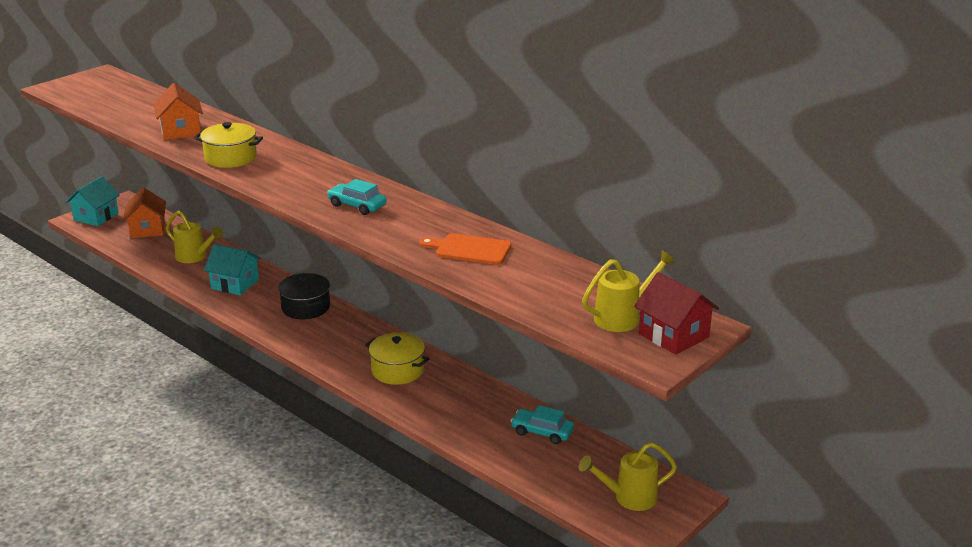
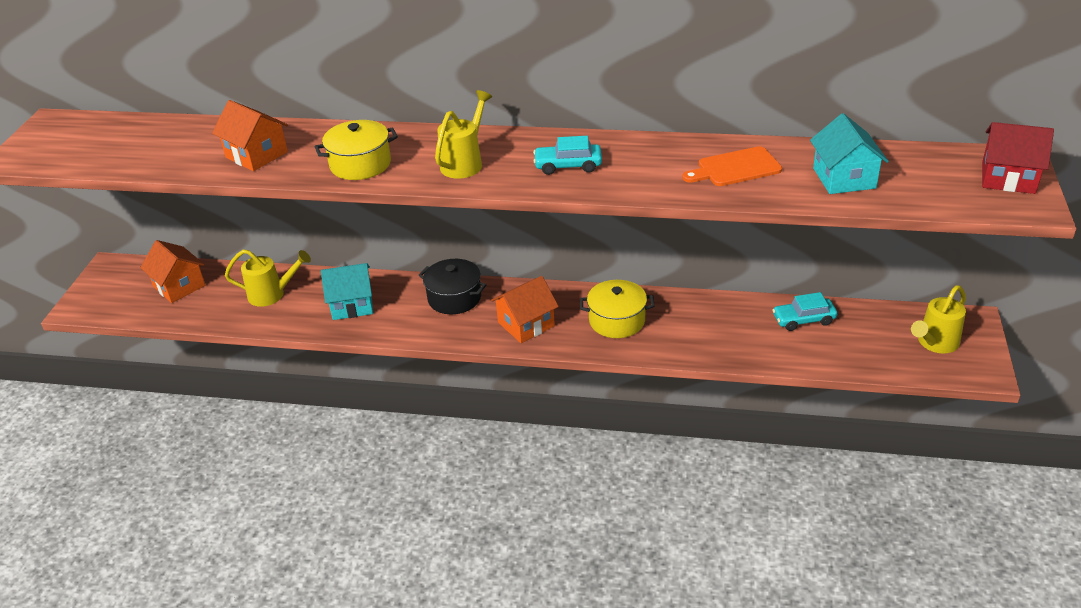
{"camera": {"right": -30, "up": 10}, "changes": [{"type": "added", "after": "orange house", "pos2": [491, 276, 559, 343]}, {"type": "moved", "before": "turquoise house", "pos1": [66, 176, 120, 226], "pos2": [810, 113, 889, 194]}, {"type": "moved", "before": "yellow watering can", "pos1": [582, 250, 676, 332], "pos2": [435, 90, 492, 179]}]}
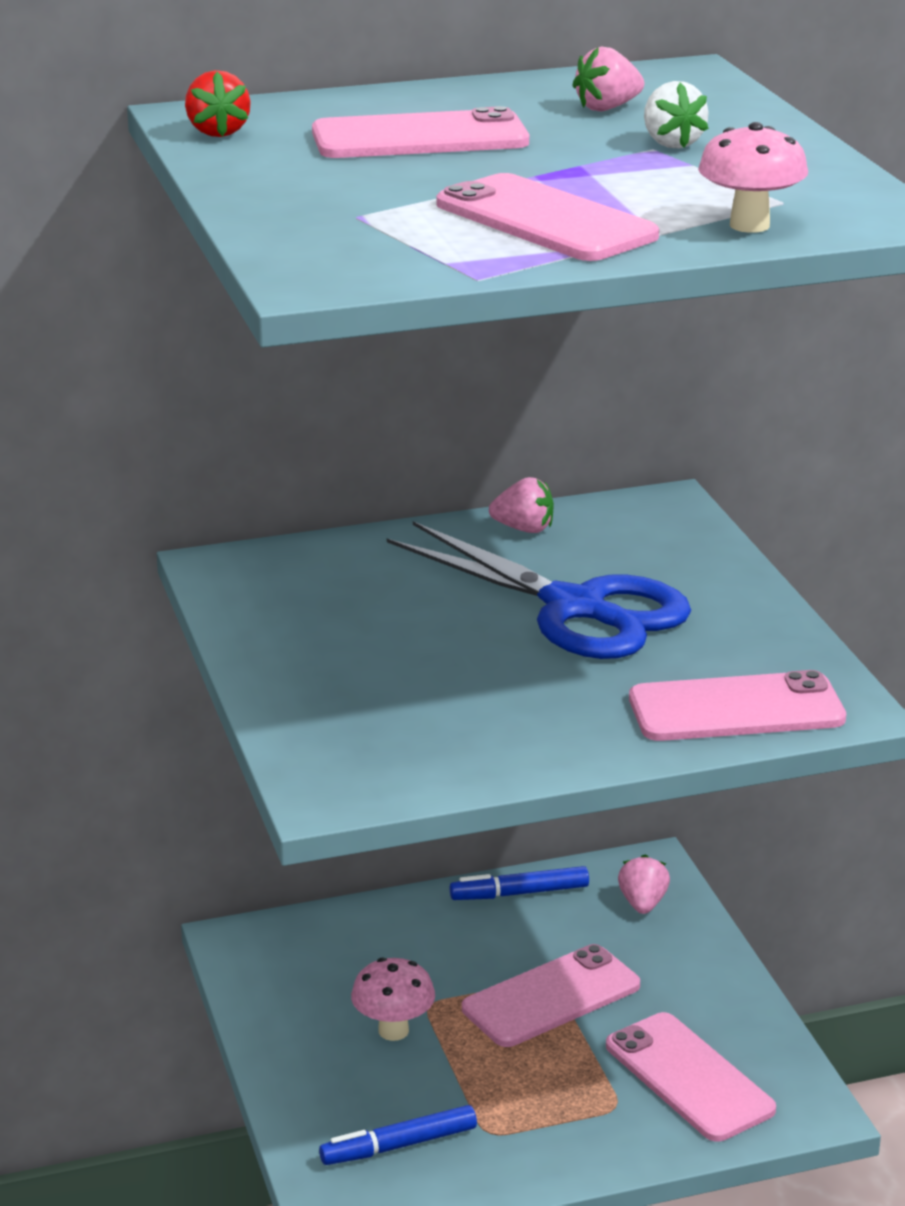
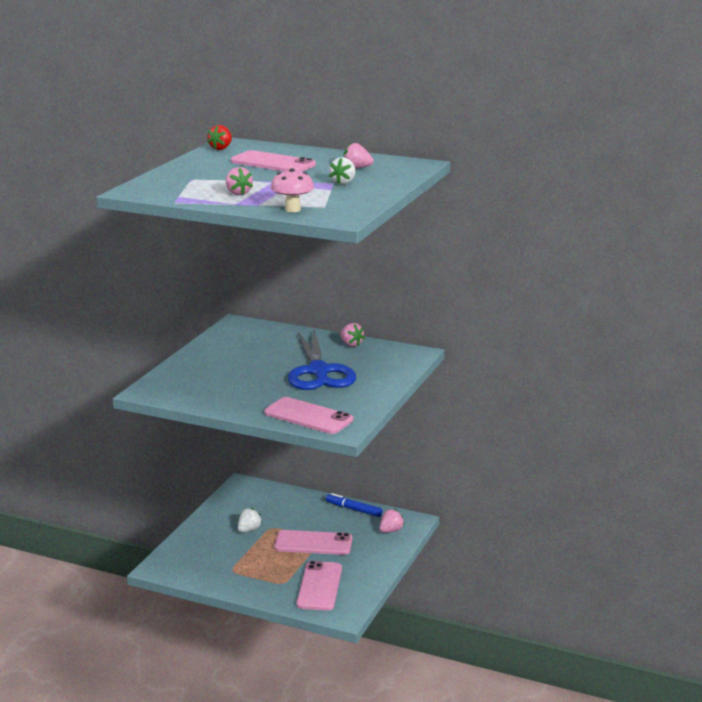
{"camera": {"right": 40, "up": -5}, "changes": [{"type": "removed", "before": "blue marker", "pos1": [319, 1105, 477, 1165]}, {"type": "replaced", "before": "pink mushroom", "after": "white strawberry", "pos1": [351, 958, 435, 1041], "pos2": [238, 508, 262, 532]}, {"type": "replaced", "before": "pink phone", "after": "pink strawberry", "pos1": [436, 173, 659, 261], "pos2": [226, 167, 253, 195]}]}
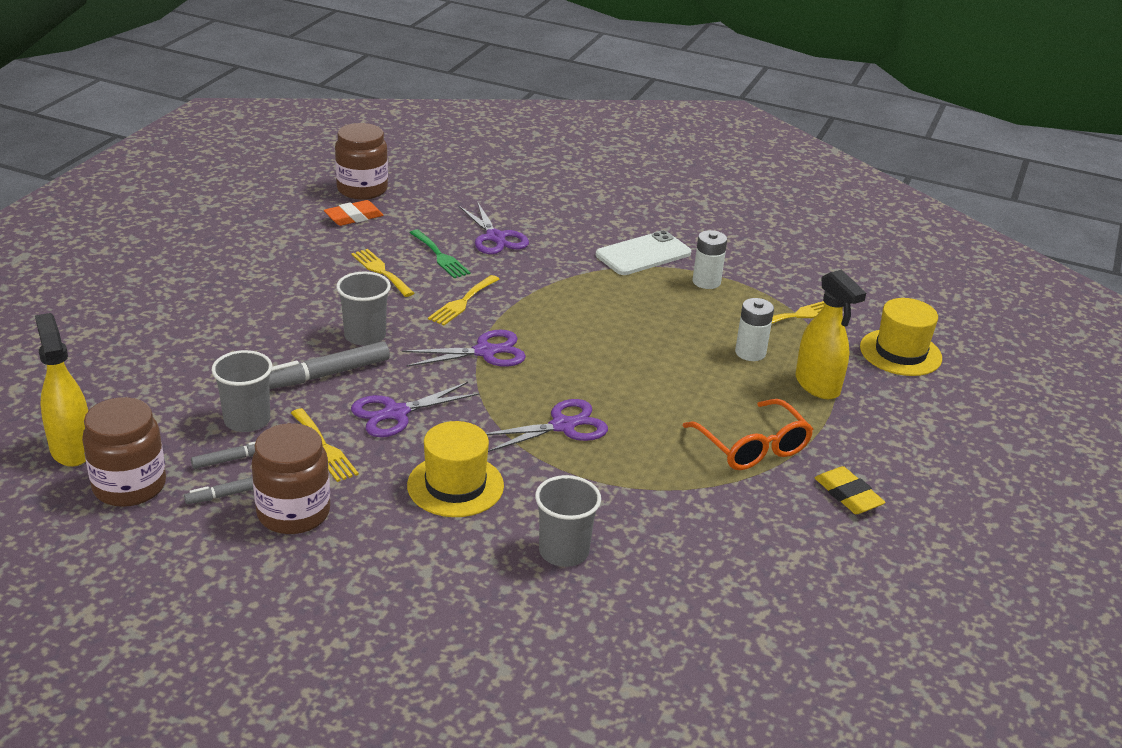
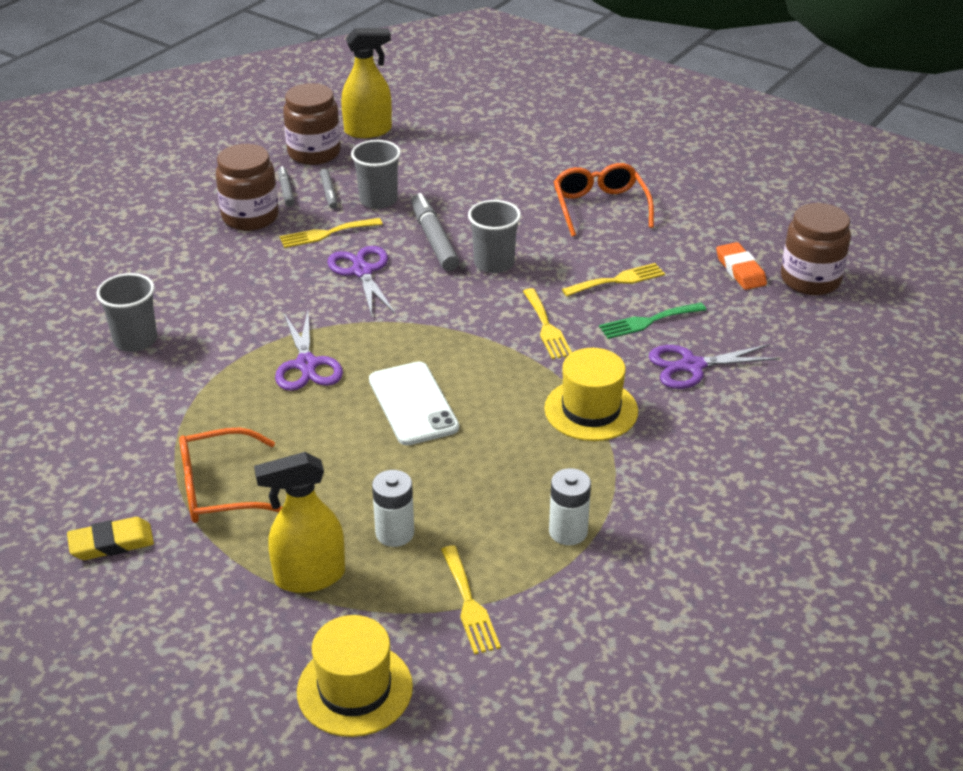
{"camera": {"right": 105, "up": 5}, "changes": [{"type": "removed", "before": "purple scissors", "pos1": [402, 329, 526, 367]}, {"type": "added", "after": "orange glasses", "pos2": [554, 163, 654, 237]}, {"type": "moved", "before": "yellow hat", "pos1": [407, 421, 504, 517], "pos2": [544, 348, 638, 441]}, {"type": "moved", "before": "white phone", "pos1": [596, 230, 691, 275], "pos2": [369, 362, 459, 445]}, {"type": "turned", "before": "yellow fork", "pos1": [428, 275, 499, 326], "pos2": [523, 288, 572, 359], "turn": -150}]}
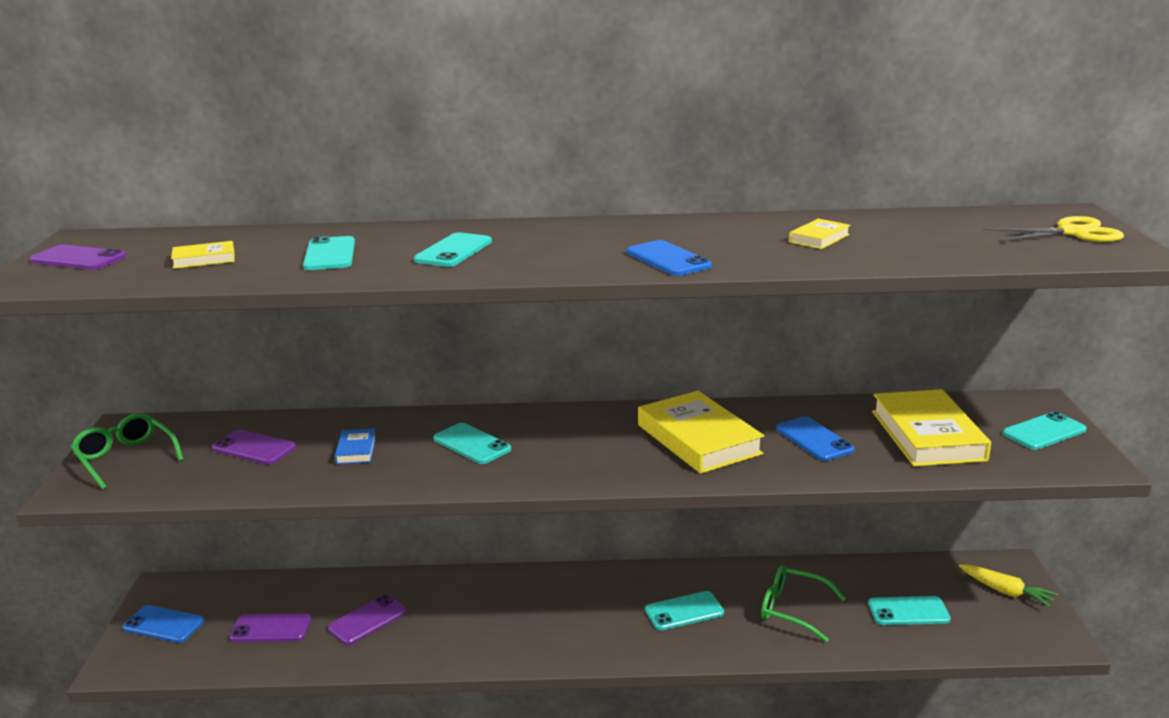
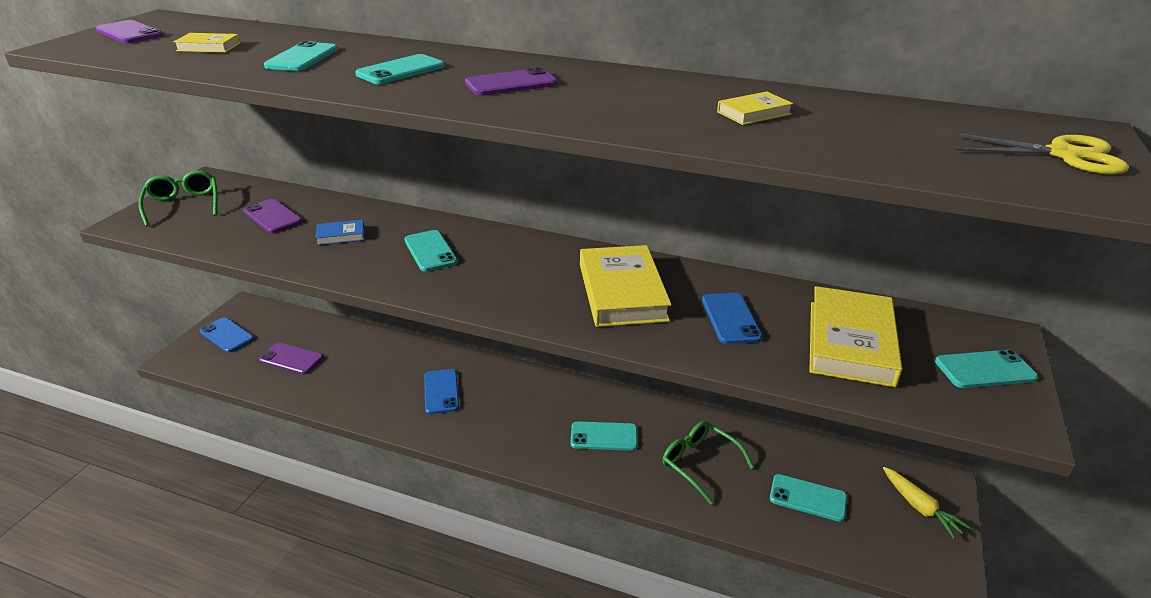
{"camera": {"right": 20, "up": 10}, "changes": [{"type": "moved", "before": "purple phone", "pos1": [328, 594, 407, 645], "pos2": [465, 67, 557, 96]}, {"type": "moved", "before": "blue phone", "pos1": [627, 240, 712, 276], "pos2": [424, 369, 459, 414]}, {"type": "turned", "before": "blue book", "pos1": [335, 429, 376, 464], "pos2": [316, 220, 364, 245], "turn": 60}]}
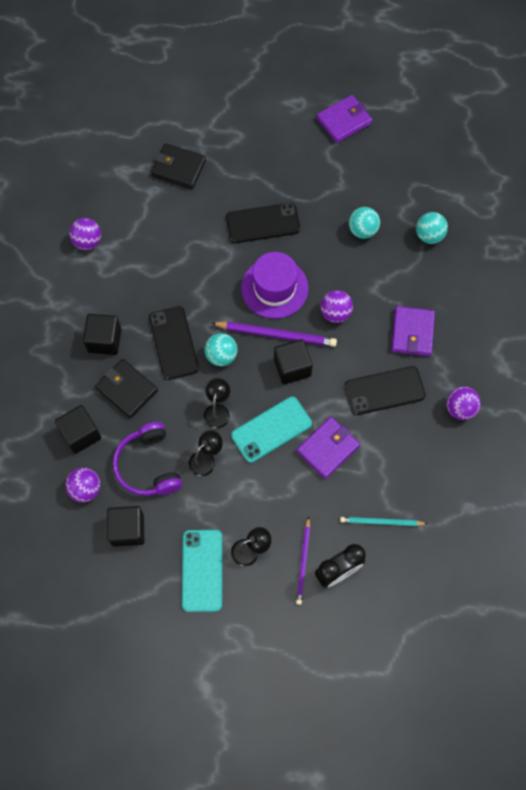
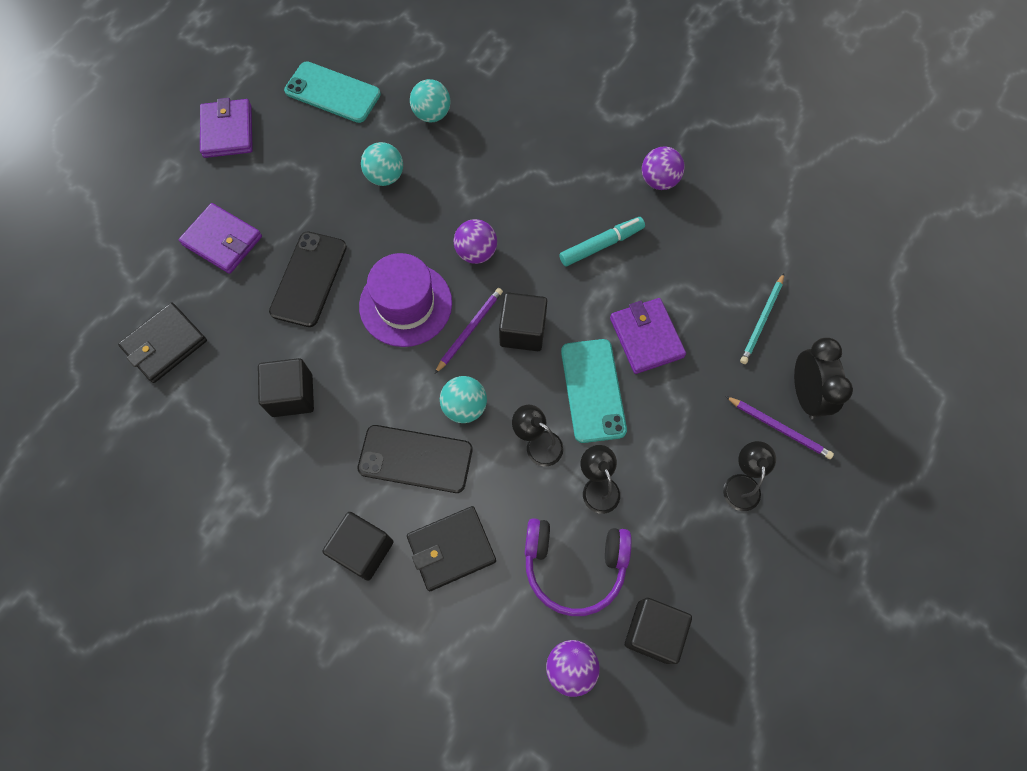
{"camera": {"right": -65, "up": 0}, "changes": [{"type": "removed", "before": "purple ball", "pos1": [69, 218, 101, 250]}, {"type": "moved", "before": "black cube", "pos1": [55, 405, 101, 454], "pos2": [258, 358, 314, 417]}, {"type": "moved", "before": "turquoise phone", "pos1": [182, 530, 222, 612], "pos2": [284, 61, 381, 123]}, {"type": "moved", "before": "purple wallet", "pos1": [391, 306, 435, 356], "pos2": [179, 203, 262, 274]}, {"type": "replaced", "before": "black phone", "after": "turquoise marker", "pos1": [345, 366, 426, 415], "pos2": [559, 217, 645, 266]}, {"type": "resized", "before": "purple pencil", "pos1": [211, 321, 337, 347], "pos2": [435, 288, 503, 374], "scale": 0.64}]}
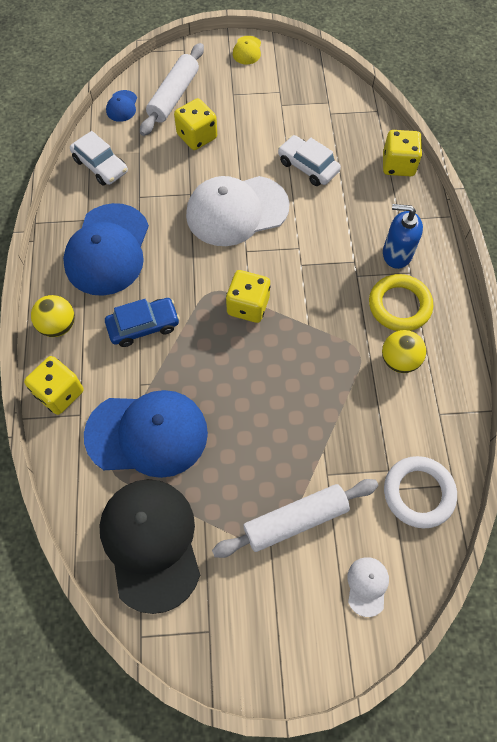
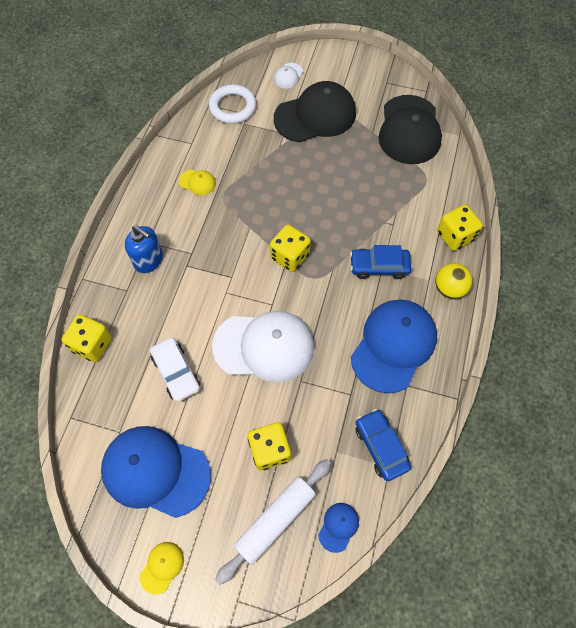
{"camera": {"right": -160, "up": 0}, "changes": [{"type": "removed", "before": "yellow ring", "pos1": [369, 274, 433, 331]}, {"type": "moved", "before": "blue cap", "pos1": [84, 390, 208, 478], "pos2": [101, 426, 211, 518]}, {"type": "replaced", "before": "white rolling pin", "after": "black cap", "pos1": [212, 479, 378, 558], "pos2": [274, 81, 356, 142]}, {"type": "replaced", "before": "yellow ball", "after": "yellow cap", "pos1": [382, 330, 426, 373], "pos2": [179, 170, 216, 196]}, {"type": "recoloured", "before": "white car", "after": "blue car", "pos1": [70, 131, 128, 186], "pos2": [355, 409, 411, 481]}]}
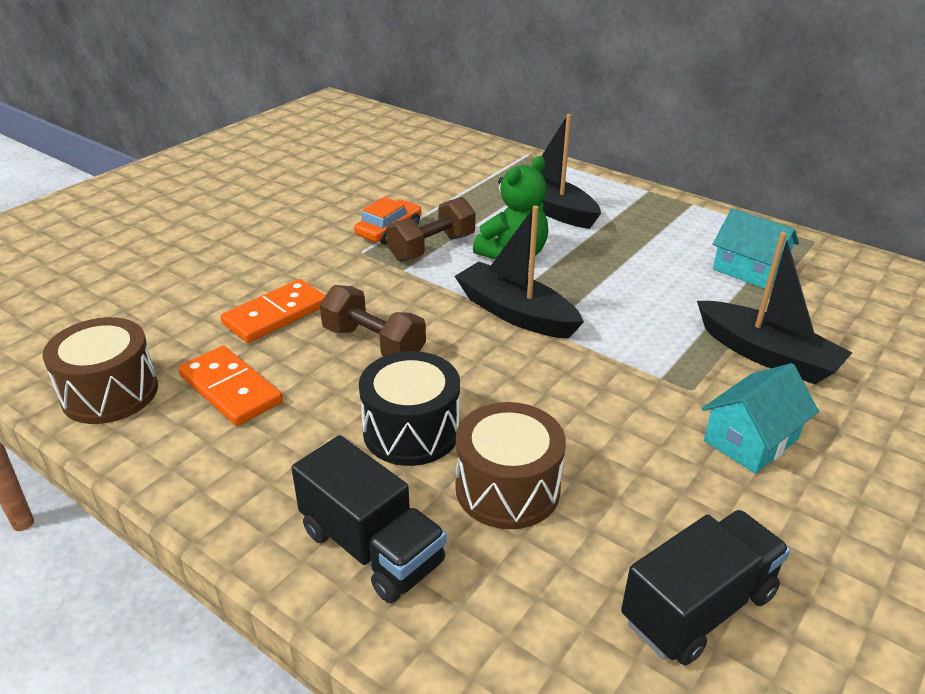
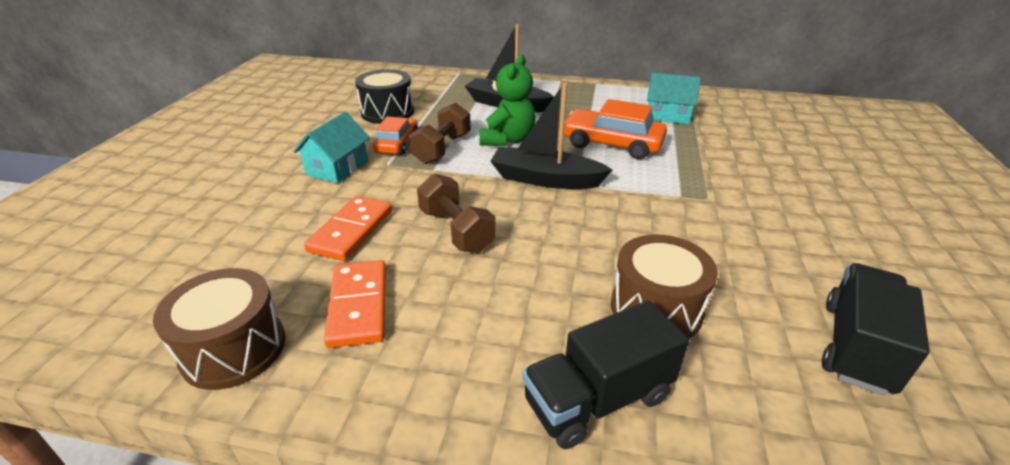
{"camera": {"right": -25, "up": 0}, "changes": [{"type": "removed", "before": "black boat", "pos1": [697, 232, 852, 384]}, {"type": "added", "after": "orange car", "pos2": [564, 99, 667, 159]}, {"type": "moved", "before": "black drum", "pos1": [359, 351, 460, 466], "pos2": [355, 69, 414, 124]}, {"type": "moved", "before": "turquoise house", "pos1": [702, 363, 819, 474], "pos2": [293, 112, 370, 183]}, {"type": "turned", "before": "orange domino", "pos1": [178, 346, 283, 426], "pos2": [324, 260, 386, 348], "turn": 60}, {"type": "turned", "before": "black truck", "pos1": [291, 435, 447, 603], "pos2": [522, 300, 689, 449], "turn": 135}, {"type": "turned", "before": "brown dumbbell", "pos1": [320, 285, 426, 357], "pos2": [417, 173, 496, 253], "turn": 45}]}
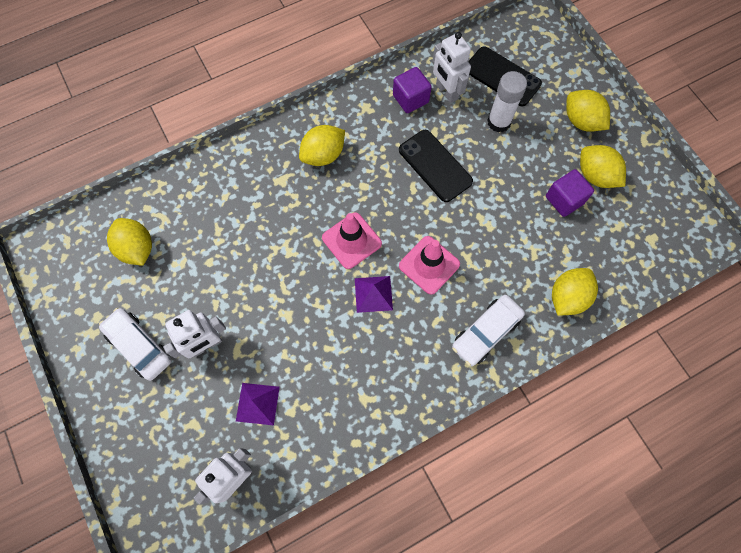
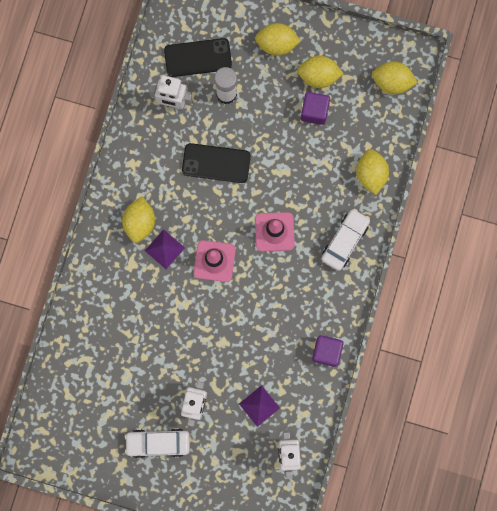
{"camera": {"right": -45, "up": 10}, "changes": [{"type": "moved", "before": "yellow lemon", "pos1": [107, 218, 152, 266], "pos2": [372, 62, 418, 94]}, {"type": "moved", "before": "purple pyramid", "pos1": [355, 276, 393, 313], "pos2": [145, 230, 185, 269]}, {"type": "moved", "before": "purple cube", "pos1": [393, 67, 432, 113], "pos2": [312, 335, 343, 367]}, {"type": "turned", "before": "white car", "pos1": [452, 295, 525, 366], "pos2": [321, 209, 370, 271], "turn": -150}]}
